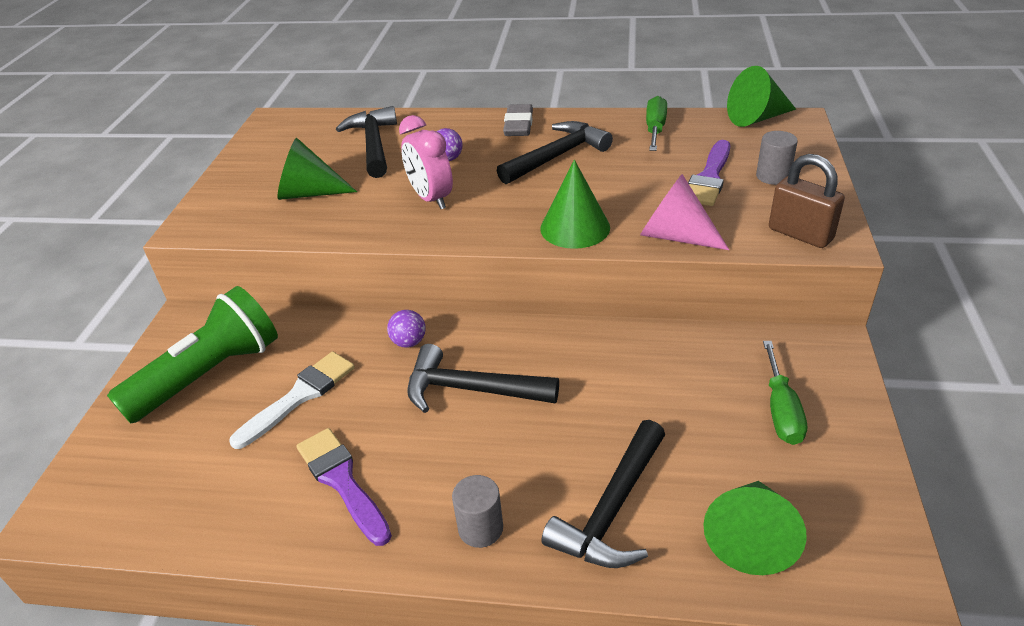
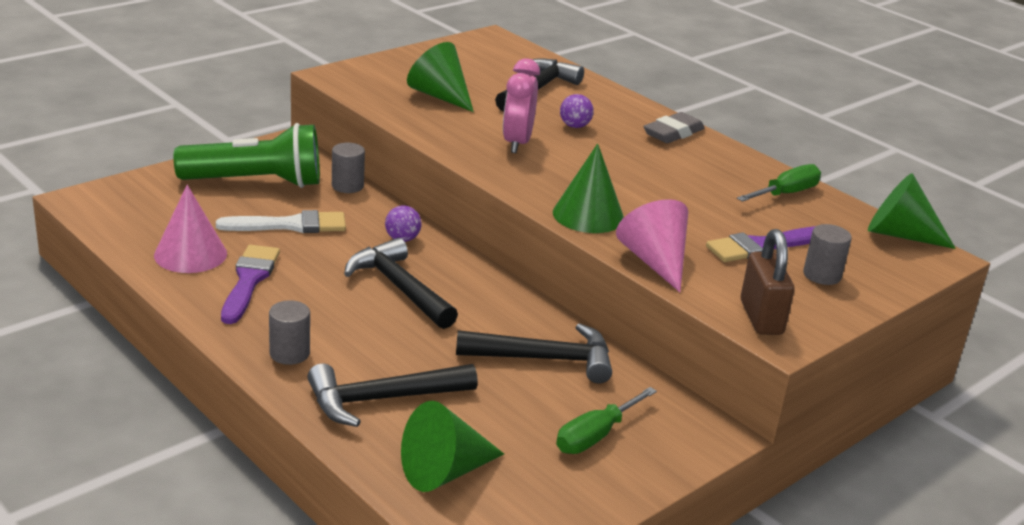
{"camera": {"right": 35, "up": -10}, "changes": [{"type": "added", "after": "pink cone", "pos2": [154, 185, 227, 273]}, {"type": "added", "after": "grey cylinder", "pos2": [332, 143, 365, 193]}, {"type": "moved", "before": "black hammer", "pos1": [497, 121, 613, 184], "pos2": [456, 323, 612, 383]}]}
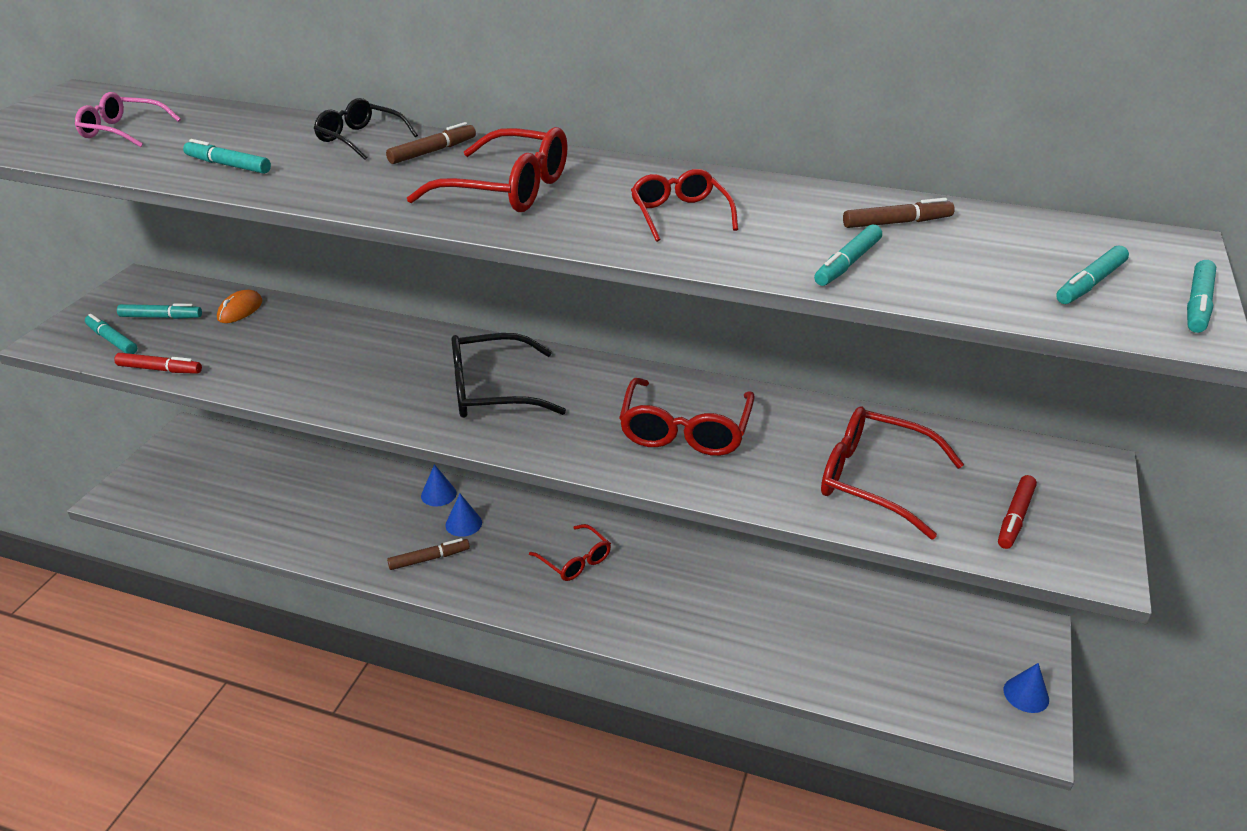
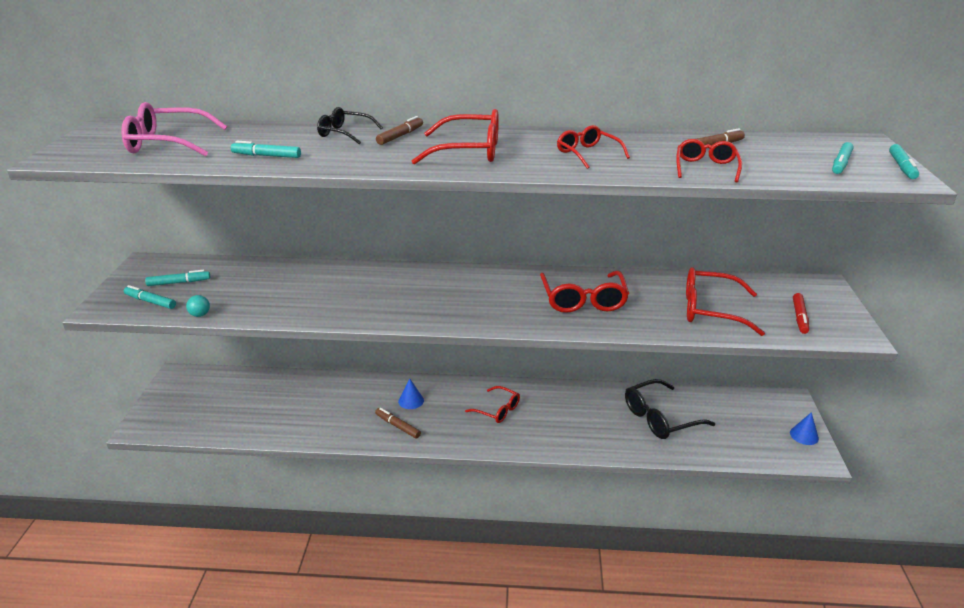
{"camera": {"right": -15, "up": -5}, "changes": [{"type": "removed", "before": "orange mouse", "pos1": [217, 290, 262, 323]}, {"type": "removed", "before": "blue cone", "pos1": [421, 464, 457, 506]}, {"type": "moved", "before": "black glasses", "pos1": [452, 333, 566, 418], "pos2": [625, 379, 715, 439]}, {"type": "replaced", "before": "red marker", "after": "turquoise ball", "pos1": [114, 353, 202, 374], "pos2": [186, 295, 210, 317]}, {"type": "replaced", "before": "turquoise marker", "after": "red glasses", "pos1": [814, 225, 882, 286], "pos2": [676, 139, 742, 182]}, {"type": "turned", "before": "brown marker", "pos1": [387, 538, 470, 570], "pos2": [375, 408, 421, 439], "turn": -105}, {"type": "resized", "before": "pink glasses", "pos1": [75, 92, 181, 147], "pos2": [121, 102, 227, 156], "scale": 1.59}]}
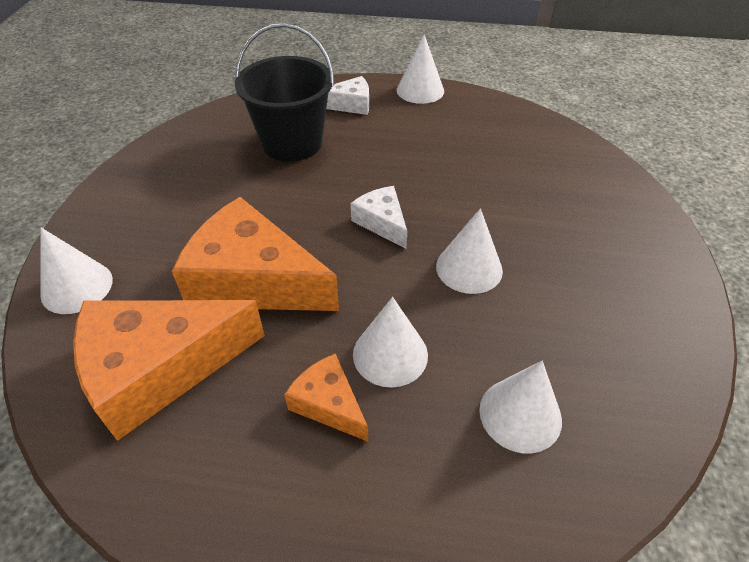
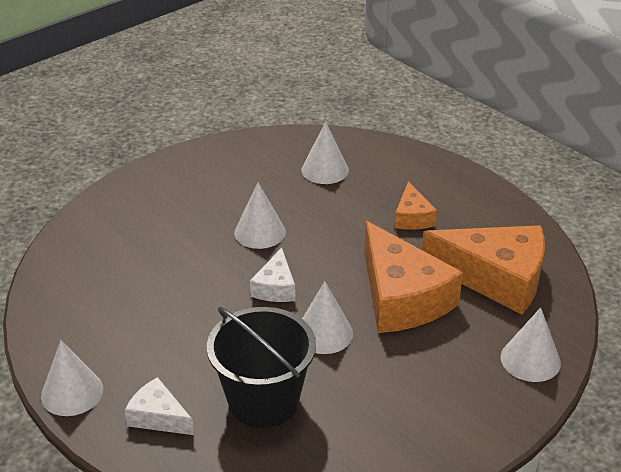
{"camera": {"right": -140, "up": -10}, "changes": [{"type": "moved", "before": "white cone", "pos1": [353, 297, 428, 387], "pos2": [302, 281, 353, 354]}]}
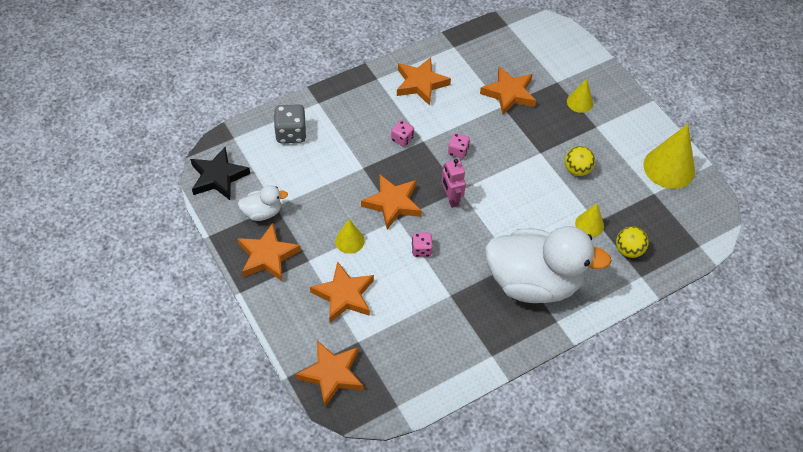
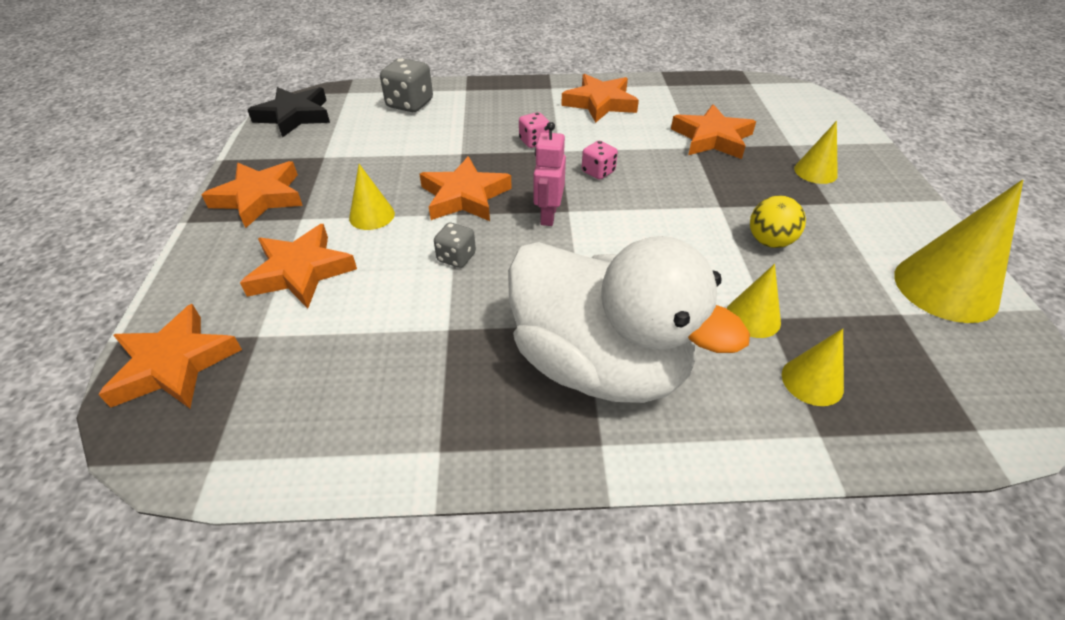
{"camera": {"right": 30, "up": -10}, "changes": [{"type": "removed", "before": "white duck", "pos1": [238, 185, 288, 221]}, {"type": "replaced", "before": "yellow ball", "after": "yellow cone", "pos1": [616, 226, 649, 258], "pos2": [782, 328, 844, 406]}, {"type": "recoloured", "before": "pink dice", "after": "grey dice", "pos1": [412, 232, 433, 257], "pos2": [434, 223, 476, 268]}]}
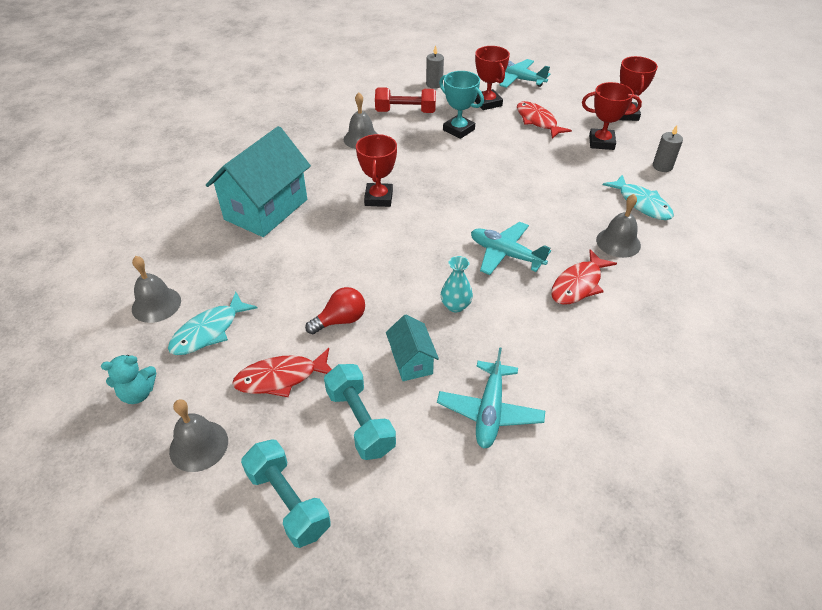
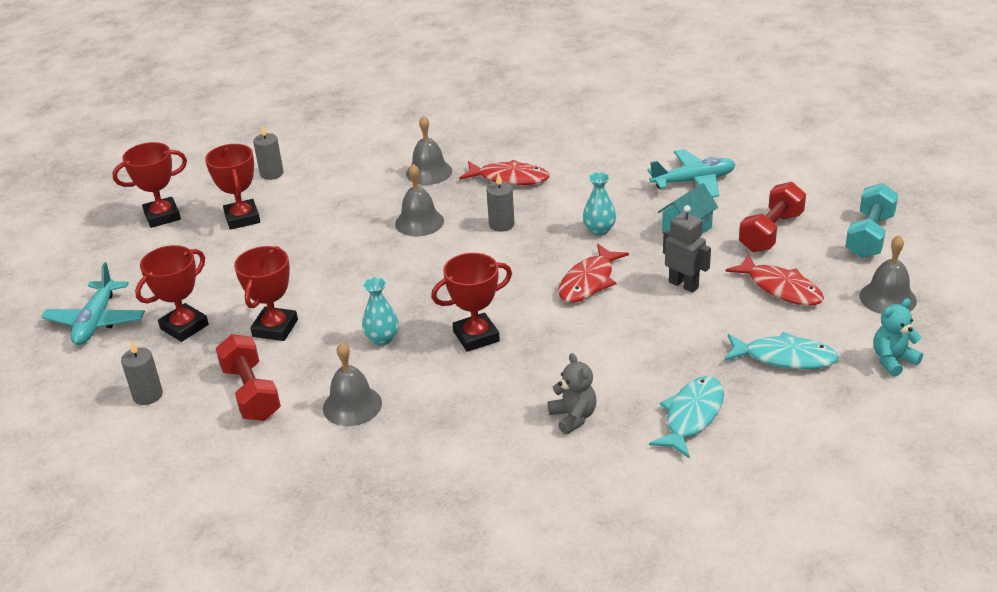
{"camera": {"right": -115, "up": -10}, "changes": [{"type": "added", "after": "turquoise vase", "pos2": [362, 277, 399, 345]}, {"type": "moved", "before": "grey bell", "pos1": [132, 256, 181, 323], "pos2": [395, 164, 444, 236]}, {"type": "moved", "before": "red fish", "pos1": [517, 101, 572, 139], "pos2": [558, 244, 629, 303]}, {"type": "moved", "before": "turquoise fish", "pos1": [603, 175, 674, 220], "pos2": [649, 376, 724, 459]}, {"type": "replaced", "before": "turquoise house", "after": "grey teddy bear", "pos1": [206, 126, 311, 237], "pos2": [548, 353, 597, 434]}, {"type": "replaced", "before": "red light bulb", "after": "grey robot", "pos1": [305, 287, 365, 334], "pos2": [663, 205, 711, 293]}, {"type": "replaced", "before": "turquoise plane", "after": "grey candle", "pos1": [471, 222, 551, 275], "pos2": [486, 172, 514, 232]}, {"type": "recoloured", "before": "turquoise dumbbell", "after": "red dumbbell", "pos1": [324, 364, 396, 460], "pos2": [739, 182, 806, 252]}, {"type": "recoloured", "before": "turquoise trophy", "after": "red trophy", "pos1": [439, 71, 484, 139], "pos2": [234, 246, 298, 341]}, {"type": "turned", "before": "turquoise teddy bear", "pos1": [101, 355, 156, 404], "pos2": [874, 298, 923, 377], "turn": -75}]}
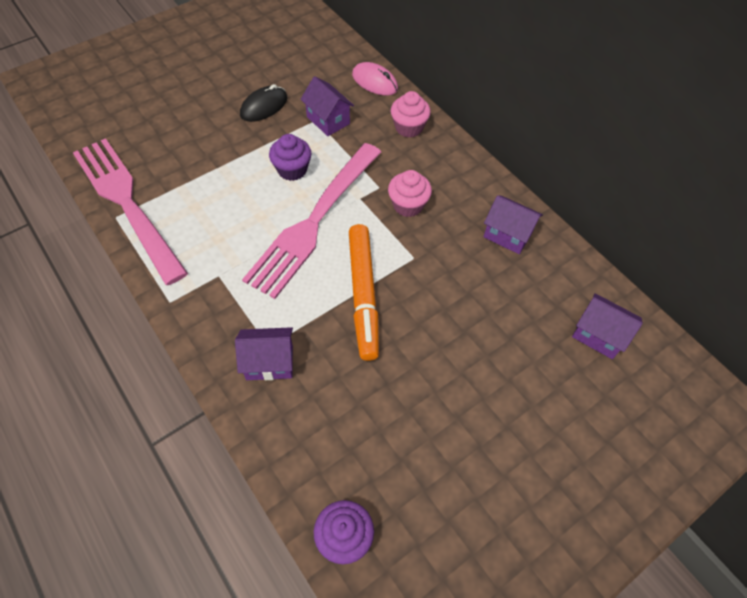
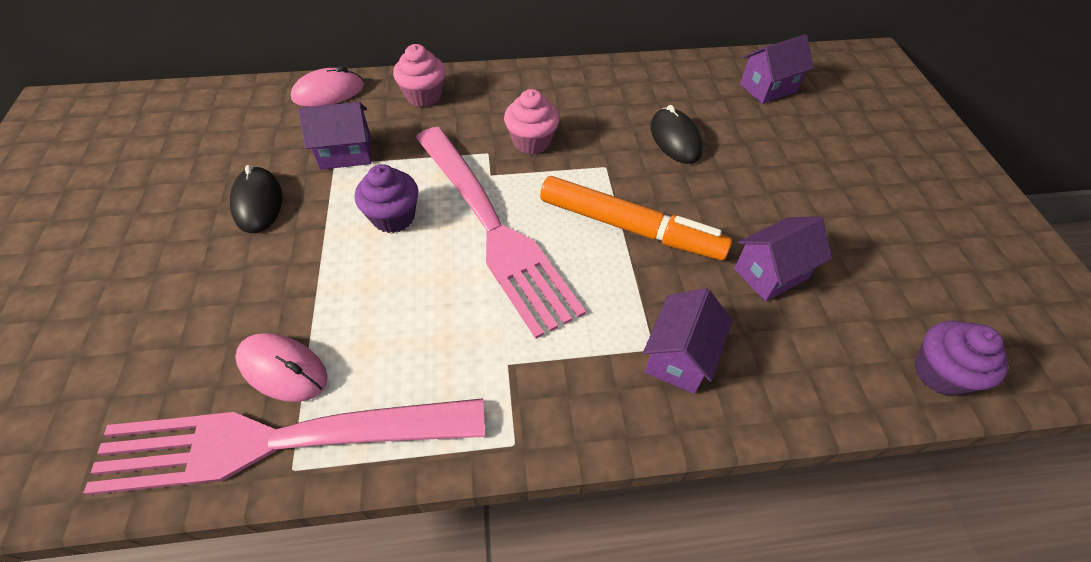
{"camera": {"right": -60, "up": -5}, "changes": [{"type": "added", "after": "pink mouse", "pos2": [235, 333, 328, 402]}, {"type": "added", "after": "black mouse", "pos2": [650, 105, 703, 164]}, {"type": "moved", "before": "purple house", "pos1": [484, 195, 543, 254], "pos2": [734, 216, 832, 302]}]}
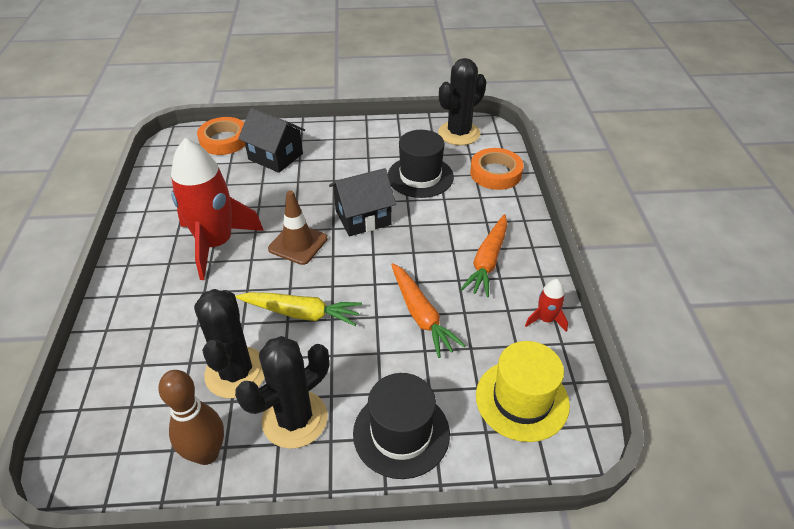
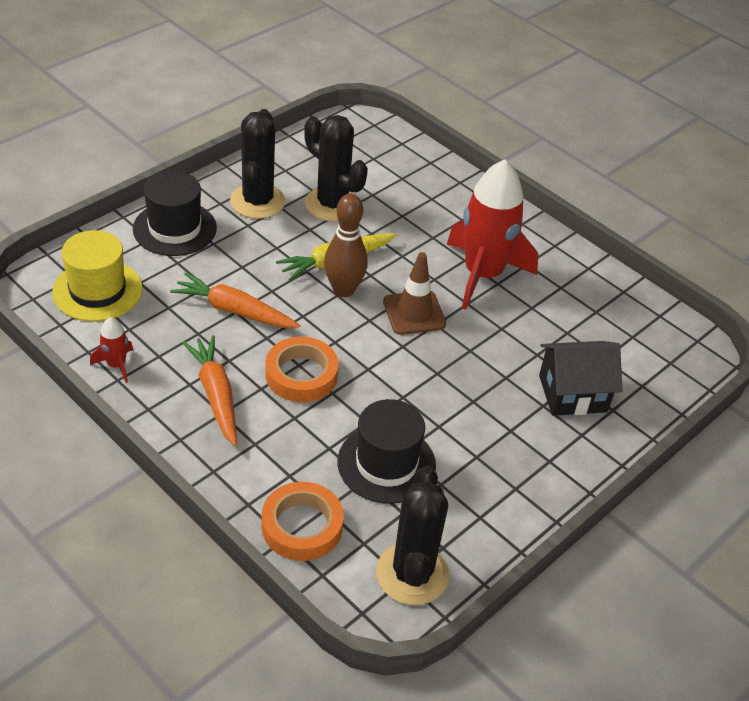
{"camera": {"right": 135, "up": 0}, "changes": [{"type": "removed", "before": "black house", "pos1": [329, 168, 396, 236]}, {"type": "moved", "before": "brown bowling pin", "pos1": [158, 370, 224, 465], "pos2": [324, 194, 368, 297]}, {"type": "moved", "before": "orange tape", "pos1": [197, 117, 245, 155], "pos2": [266, 337, 339, 402]}]}
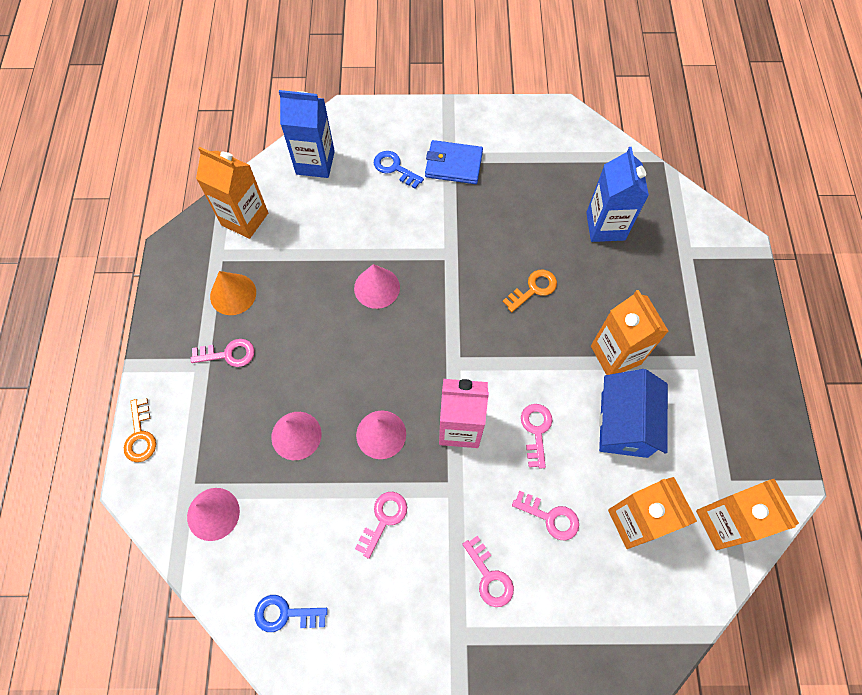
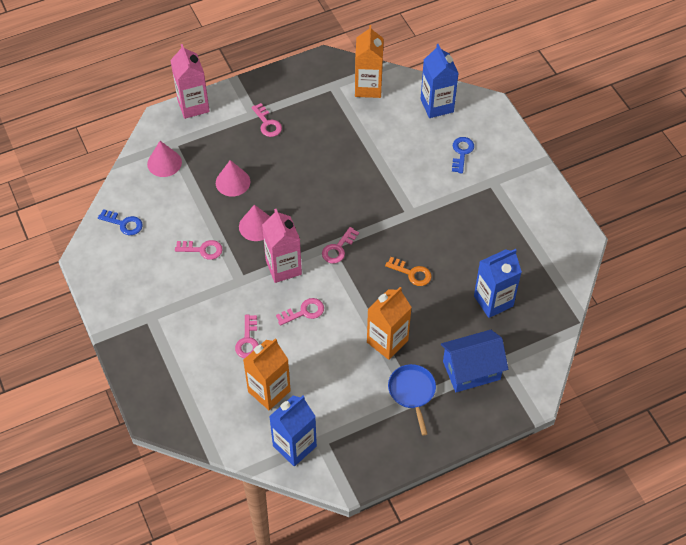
{"camera": {"right": 65, "up": -10}, "changes": [{"type": "removed", "before": "orange cone", "pos1": [210, 271, 256, 315]}, {"type": "removed", "before": "pink cone", "pos1": [354, 264, 400, 309]}, {"type": "removed", "before": "blue wallet", "pos1": [425, 140, 483, 184]}, {"type": "added", "after": "blue pan", "pos2": [388, 364, 436, 435]}, {"type": "moved", "before": "pink key", "pos1": [462, 536, 514, 607], "pos2": [322, 227, 359, 263]}, {"type": "moved", "before": "blue house", "pos1": [599, 369, 668, 458], "pos2": [441, 330, 508, 392]}, {"type": "replaced", "before": "orange key", "after": "pink carton", "pos1": [124, 398, 156, 462], "pos2": [170, 44, 210, 119]}, {"type": "recoloured", "before": "orange carton", "after": "blue carton", "pos1": [696, 479, 799, 550], "pos2": [269, 396, 317, 466]}, {"type": "turned", "before": "blue key", "pos1": [254, 595, 328, 632], "pos2": [98, 209, 143, 235], "turn": 135}]}
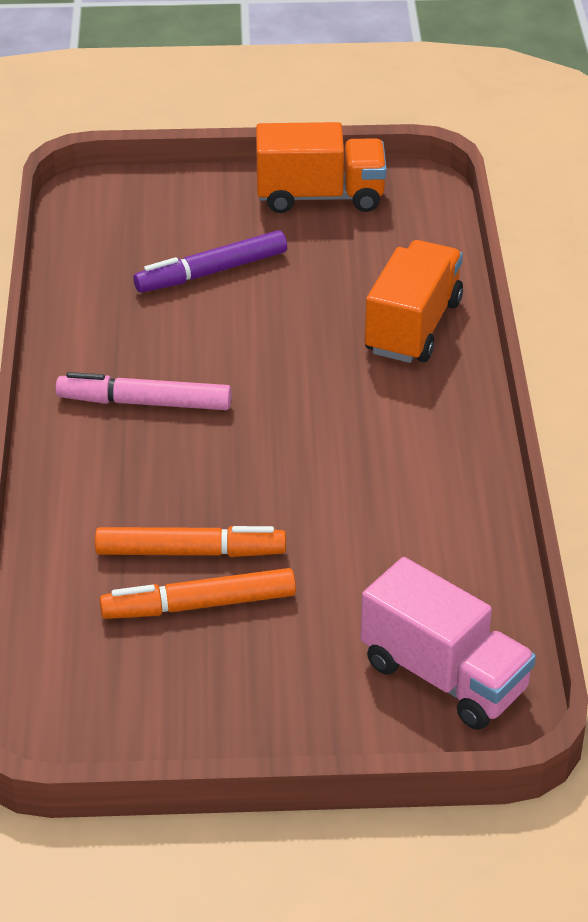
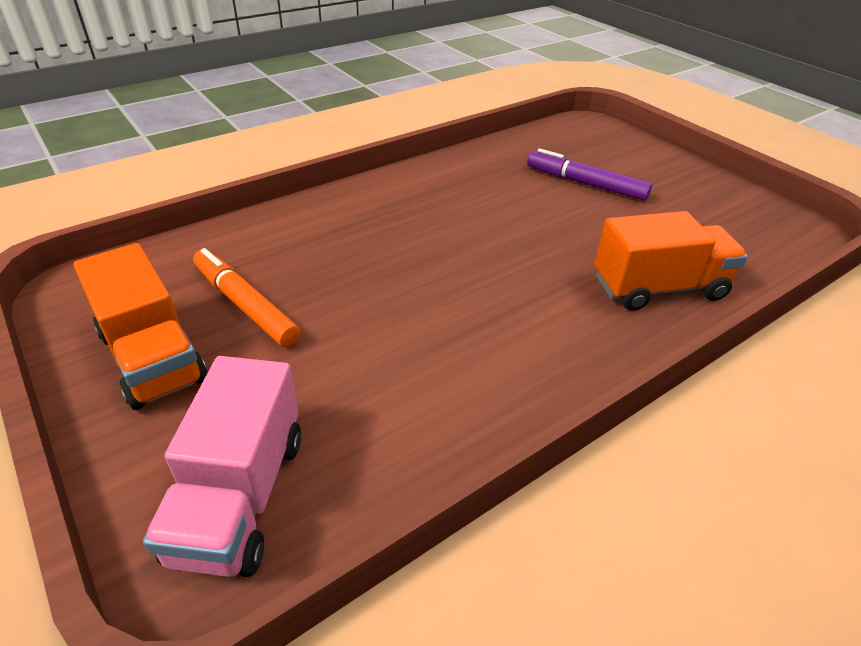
{"camera": {"right": 55, "up": 0}, "changes": [{"type": "removed", "before": "pink marker", "pos1": [56, 372, 232, 410]}, {"type": "removed", "before": "orange marker", "pos1": [95, 526, 286, 557]}, {"type": "moved", "before": "orange truck", "pos1": [256, 122, 387, 213], "pos2": [74, 243, 207, 410]}]}
